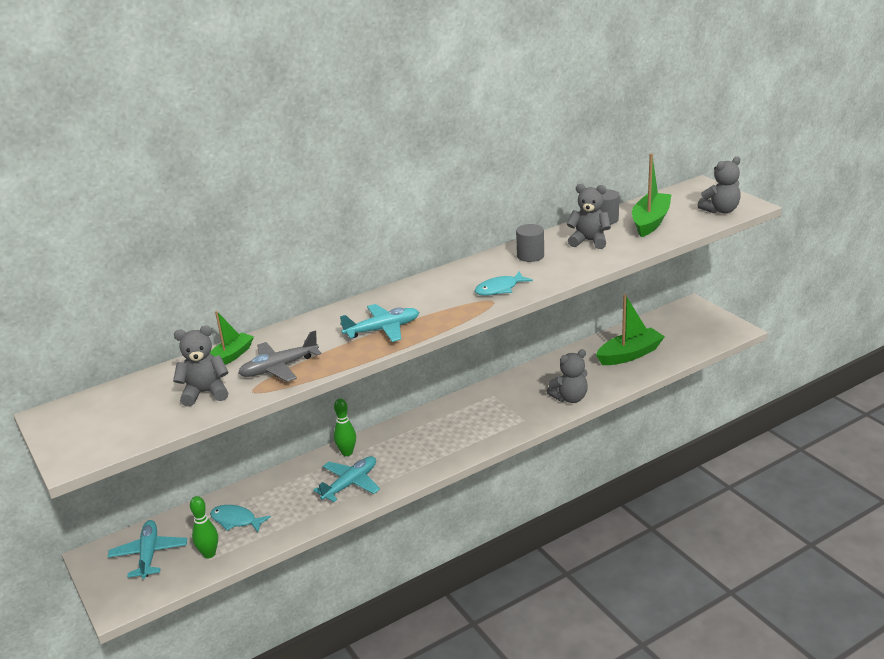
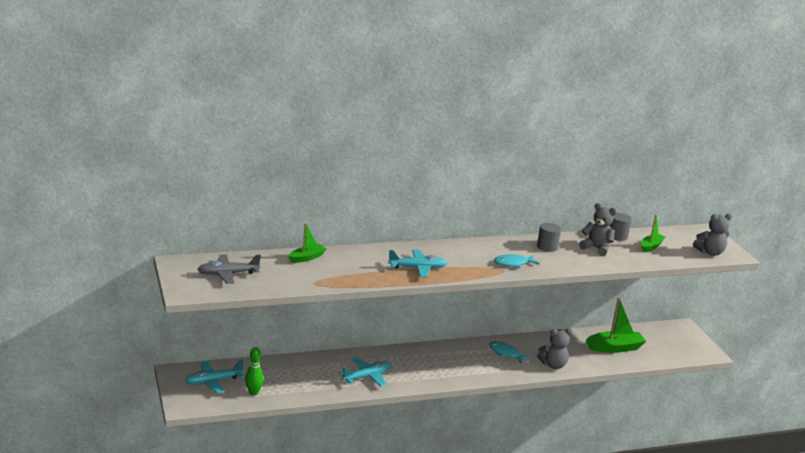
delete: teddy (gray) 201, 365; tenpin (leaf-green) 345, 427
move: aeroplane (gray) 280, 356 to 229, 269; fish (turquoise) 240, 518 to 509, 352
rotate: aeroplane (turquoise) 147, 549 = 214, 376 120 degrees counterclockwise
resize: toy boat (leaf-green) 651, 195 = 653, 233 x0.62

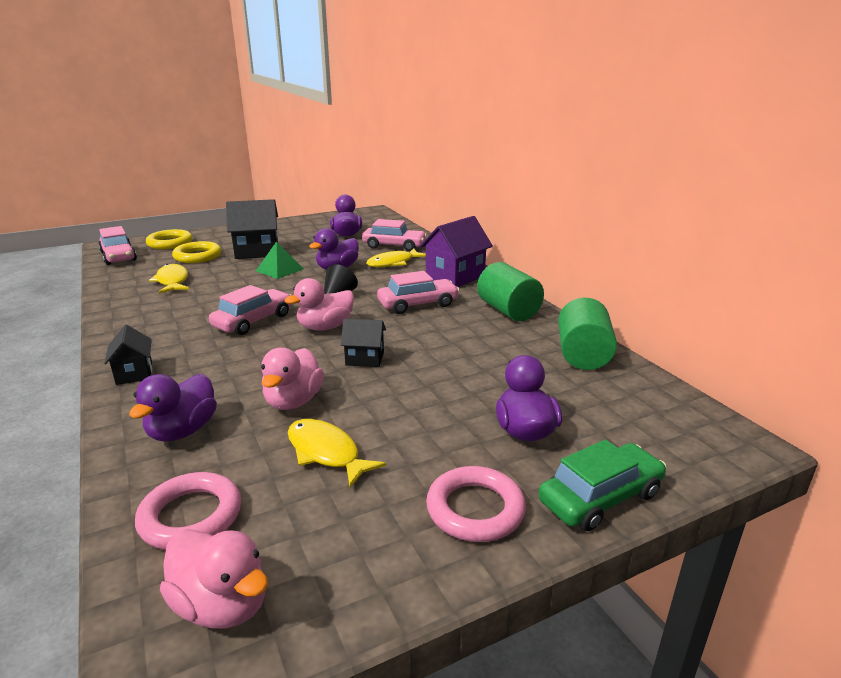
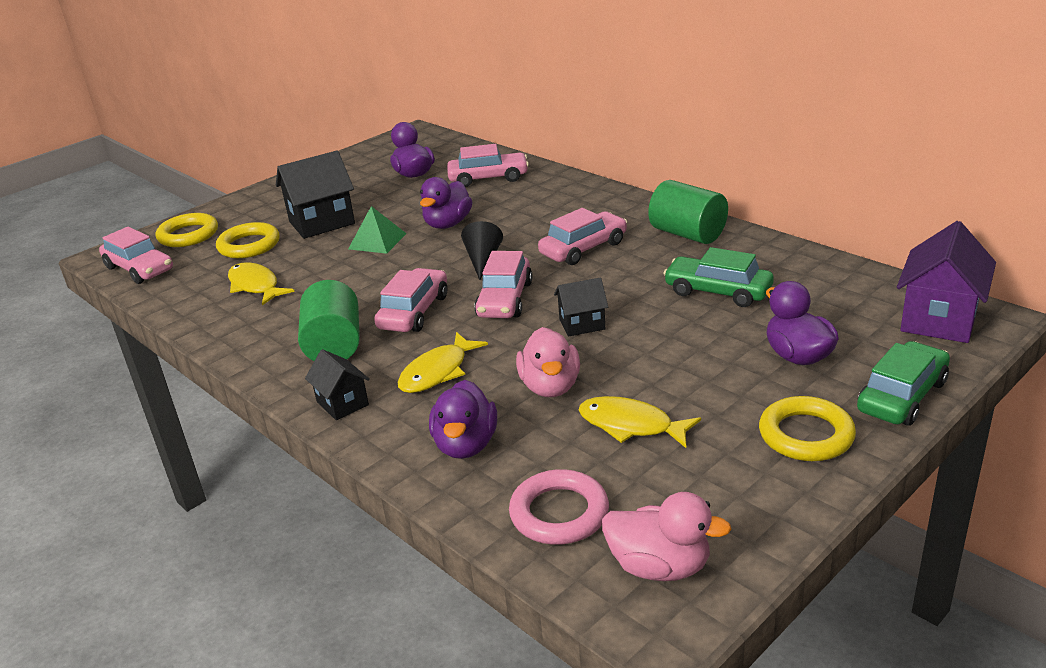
insert: car (leaf-green) 718, 277
move: solid cylinder (leaf-green) 587, 334 to 329, 320; fish (yellow) 396, 257 to 442, 362; toy house (violet) 456, 251 to 946, 282
replace: duck (rose-pink) 319, 304 to car (rose-pink) 503, 284
recolor: hoop (rose-pink) 476, 504 to hoop (yellow) 807, 428

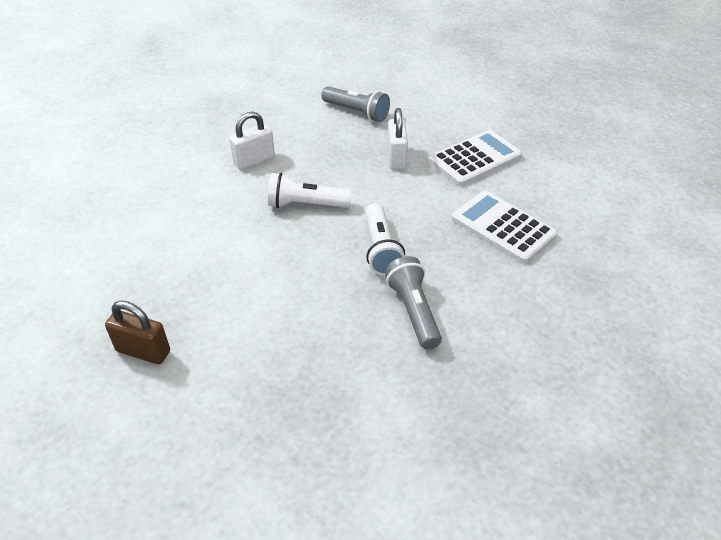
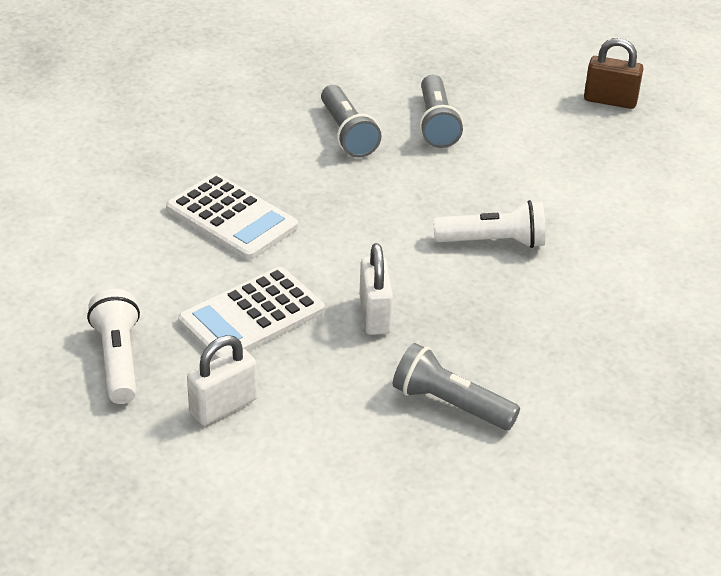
insert: pocket torch (gray) 441, 111
move: pocket torch (snow-white) 385, 239 to 113, 346; small lock (snow-white) 252, 141 to 222, 380

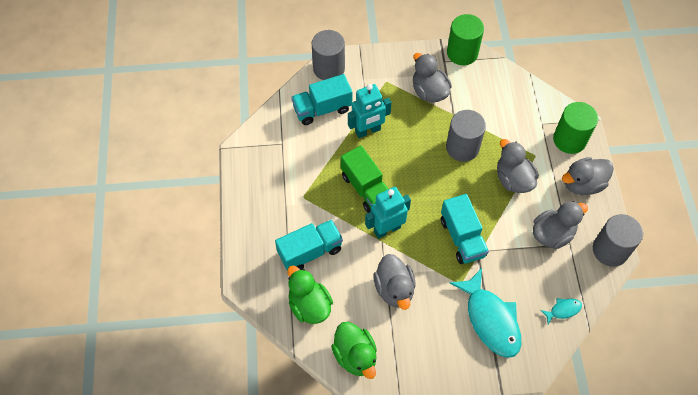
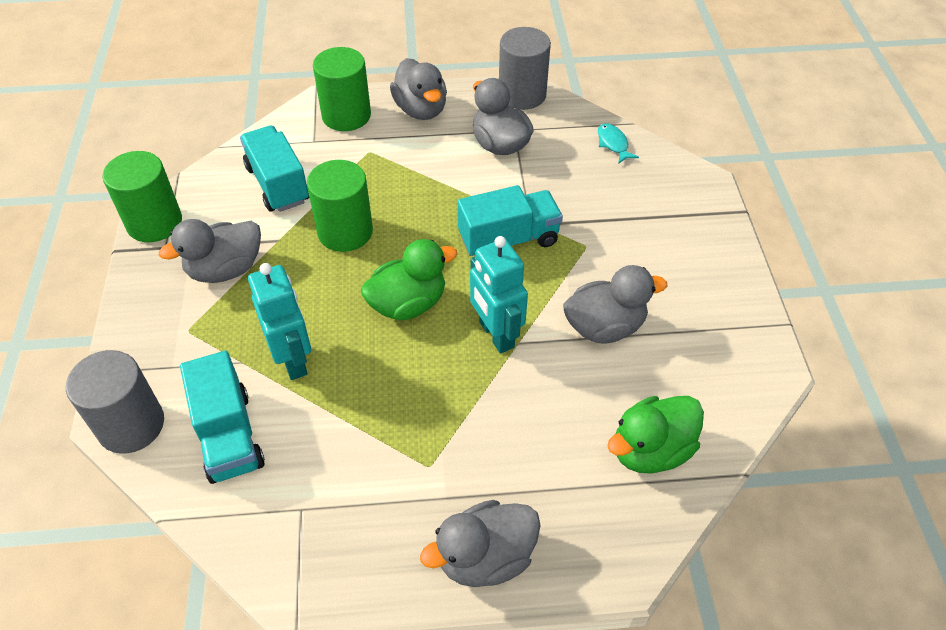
delete: truck (leaf-green) 365, 179; fish (turquoise) 485, 313
move: truck (turquoise) 309, 244 to 274, 168; duck (leaf-green) 354, 350 to 409, 279; duck (gray) 518, 166 to 480, 543
recolor: solid cylinder (gray) 466, 136 to solid cylinder (leaf-green) 340, 206

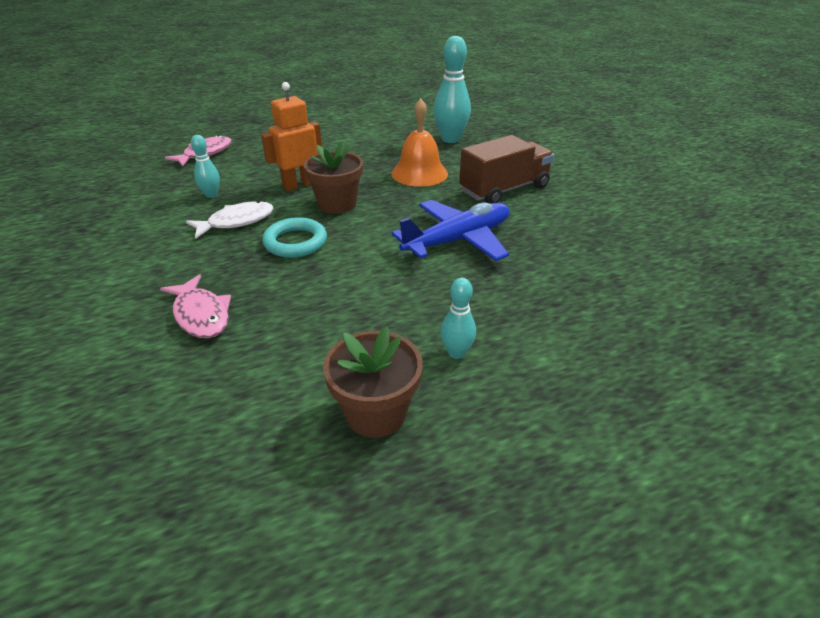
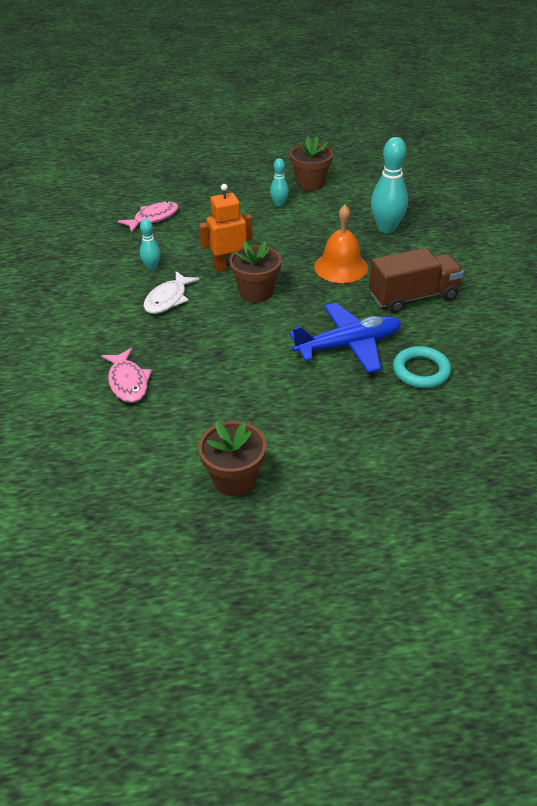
insert: potted plant (brown) 311, 163
move: tenpin (turquoise) 458, 318 to 279, 182; hoop (turquoise) 294, 237 to 422, 367
rotate: fish (snow-white) 230, 220 = 171, 292 135 degrees clockwise

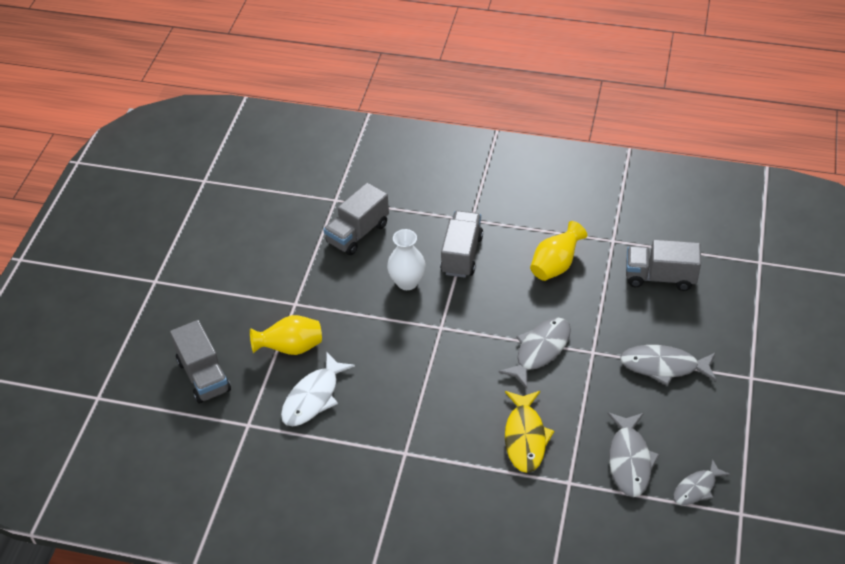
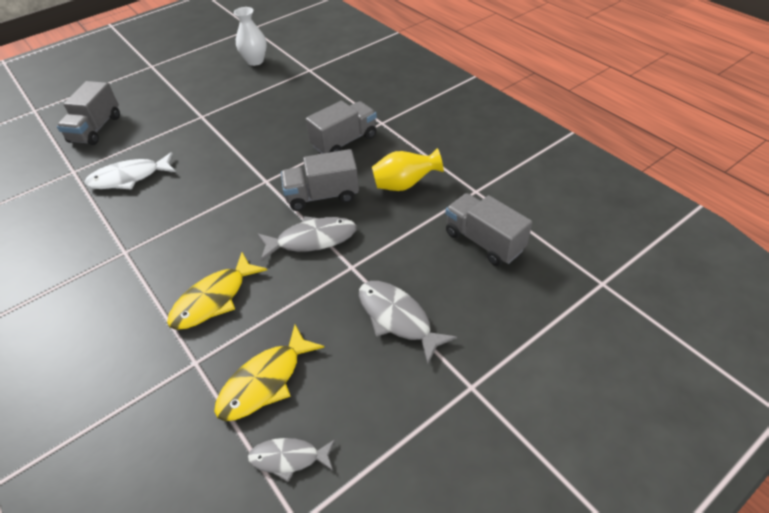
delete: flower vase (yellow) 286, 335
move: flower vase (snow-white) 406, 259 to 250, 36; truck (gray) 356, 219 to 320, 180
recolor: fish (gray) 634, 455 to fish (yellow) 269, 373

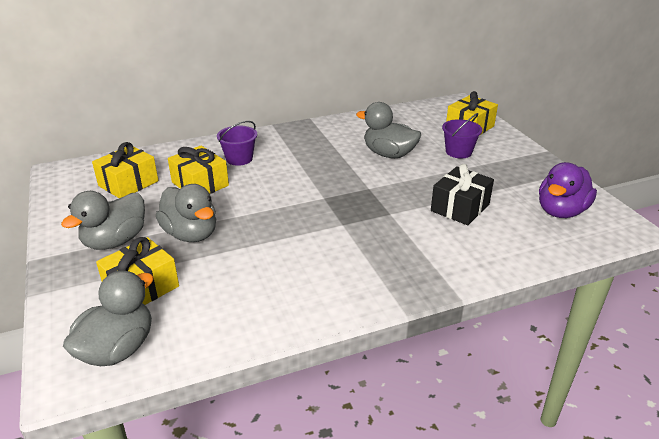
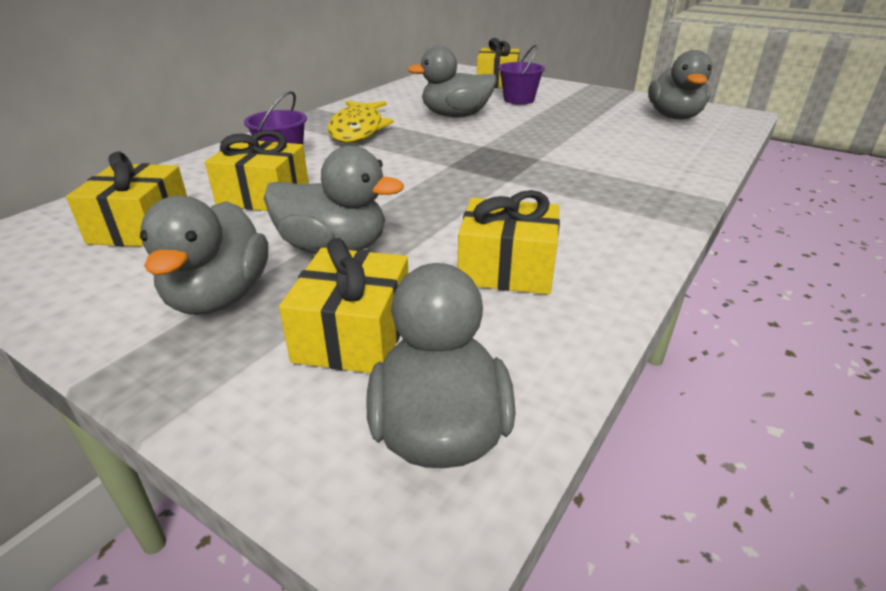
delete: gift (ebony) 462, 194
insert: fish (yellow) 360, 122; gift (yellow) 509, 242
recolor: duck (violet) 568, 190 to duck (gray) 680, 85

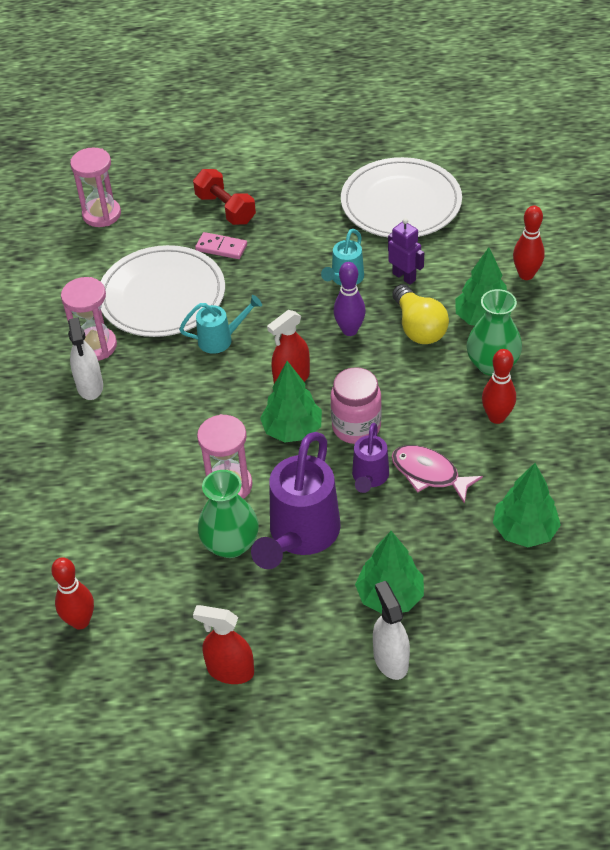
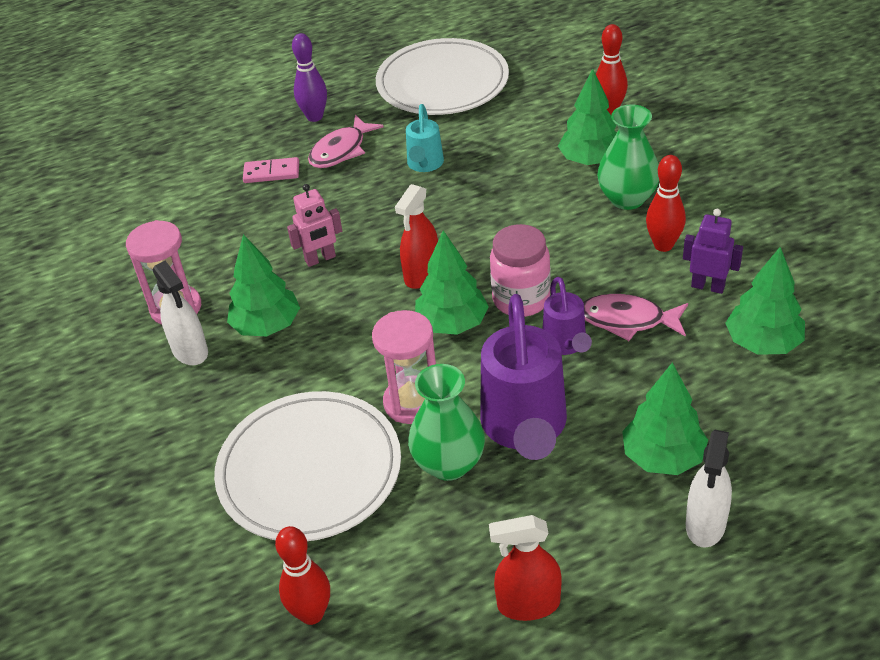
delete: sandglass (rose-pink) 95, 187; free weight (scarlet) 224, 197; lightbulb (yellow) 420, 314
insert: fir tree (leaf-green) 263, 285; fish (rose-pink) 346, 141
move: flat dish (snow-white) 162, 291 to 307, 466; tenpin (violet) 350, 299 to 309, 77; robot figure (violet) 406, 251 to 713, 251
replace: sprinkling can (turquoise) 220, 324 to robot figure (rose-pink) 314, 225
rotate: spray cleaner (snow-white) 391, 630 = 709, 489 120 degrees counterclockwise

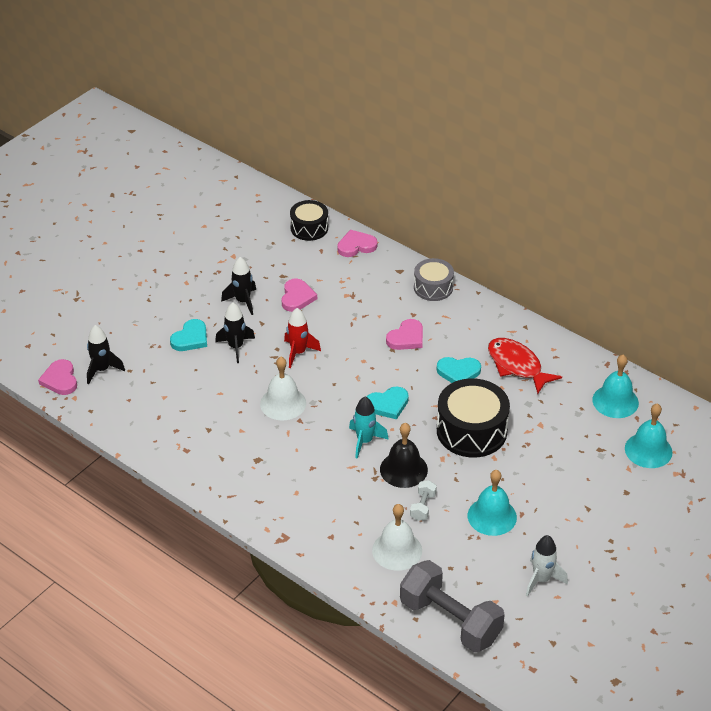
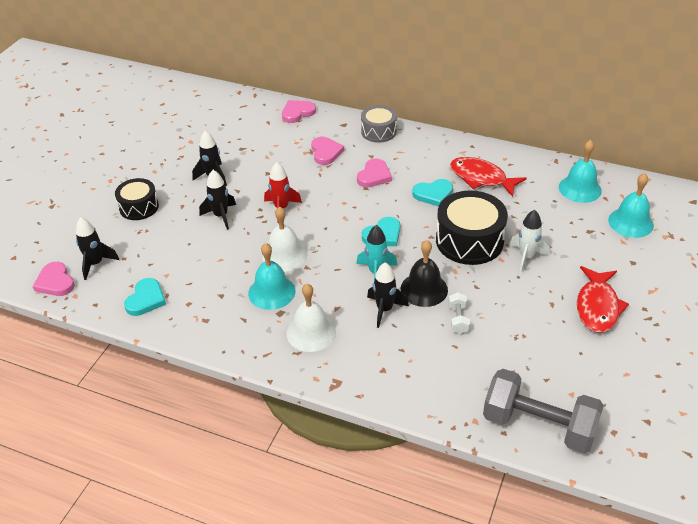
insert: toy rocket (ebony) 388, 295; fish (scarlet) 603, 299
move: toy drum (ebony) 309, 220 to 137, 199; love heart (turquoise) 188, 335 to 145, 297; hand bell (turquoise) 492, 503 to 271, 276; hand bell (snow-white) 397, 537 to 311, 318; love heart (rose-pink) 299, 295 to 327, 151; toy rocket (snow-white) 547, 566 to 530, 241

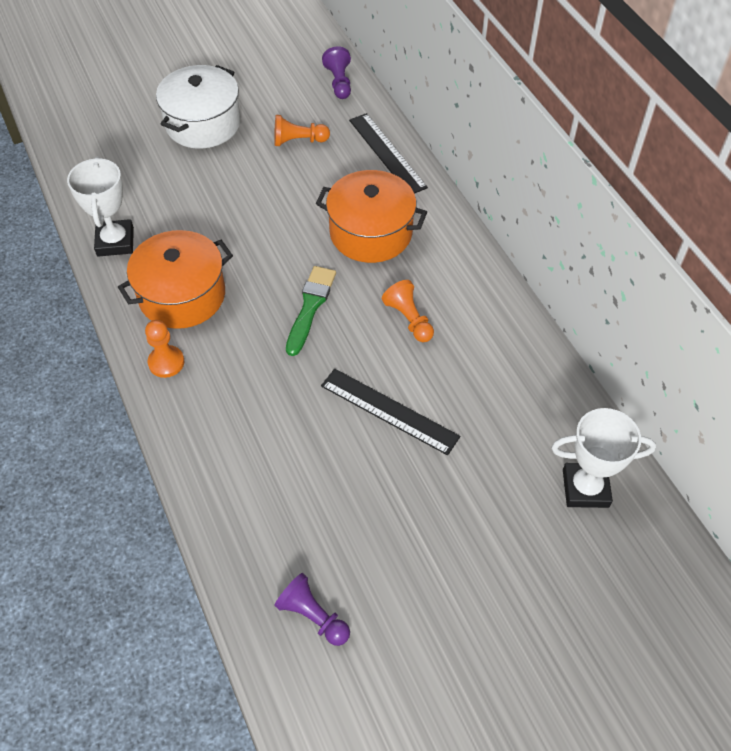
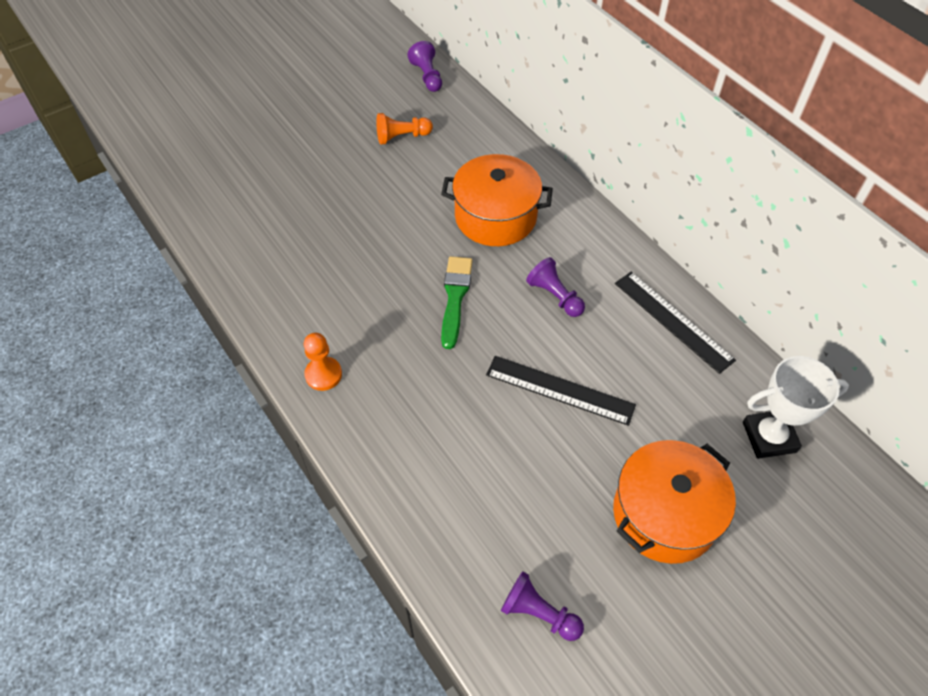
delete: prize cup (snow-white) 100, 206; stockpot (snow-white) 198, 106
move: stockpot (orange) 175, 279 to 674, 502; ruler (ebony) 388, 153 to 675, 323
recolor: game pawn (orange) 408, 311 to game pawn (violet) 555, 287

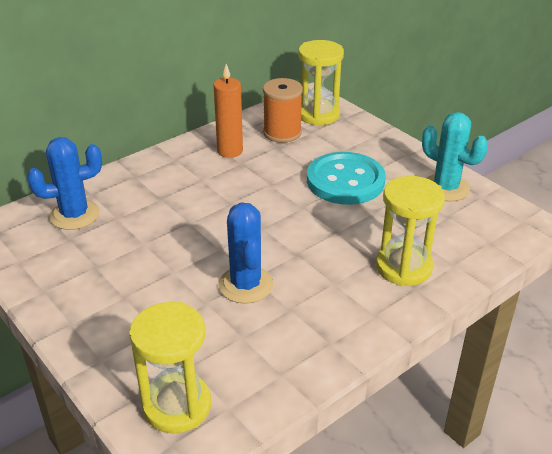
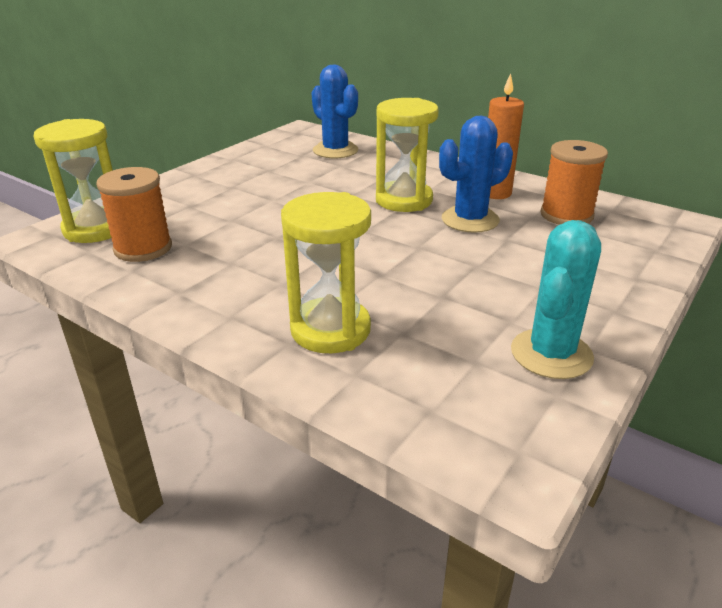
delete: sewing button (turquoise) 346, 178
insert: bobbin (orange) 134, 214
move: sandglass (yellow) 321, 83 to 407, 155; saguaro cactus (blue) 246, 253 to 476, 174

